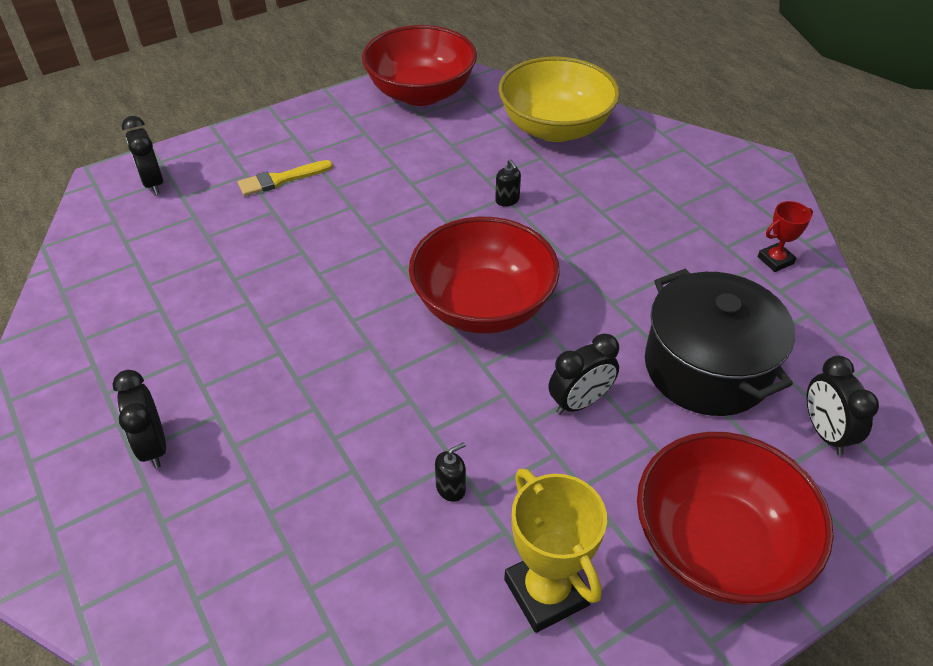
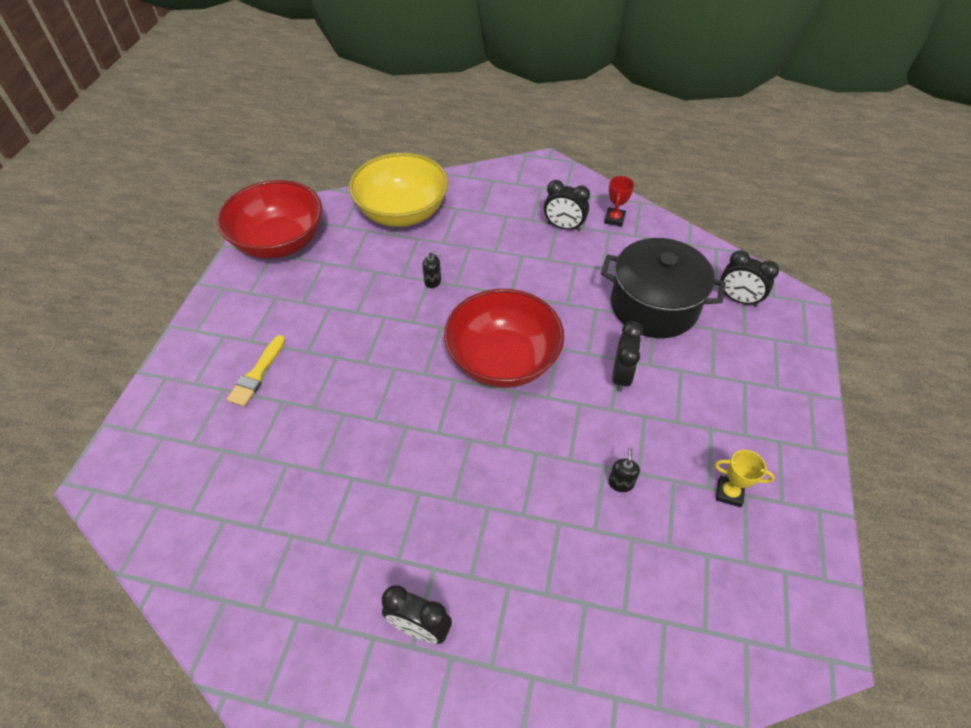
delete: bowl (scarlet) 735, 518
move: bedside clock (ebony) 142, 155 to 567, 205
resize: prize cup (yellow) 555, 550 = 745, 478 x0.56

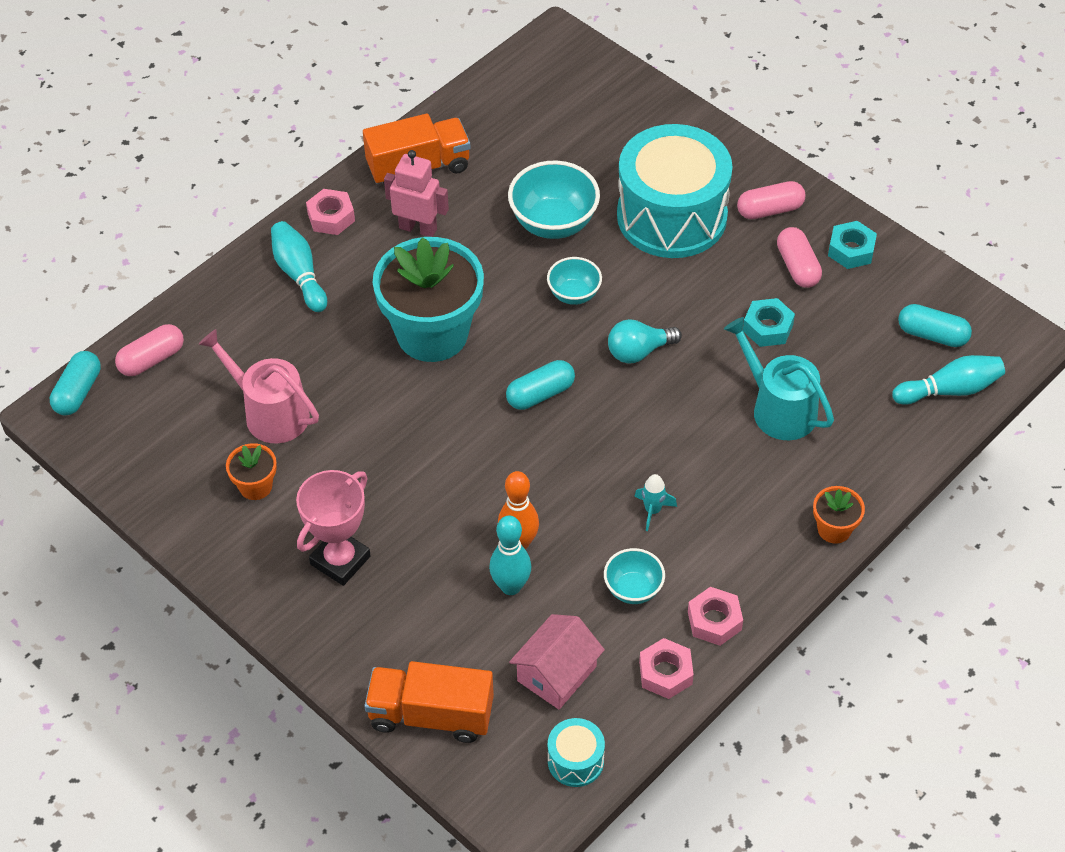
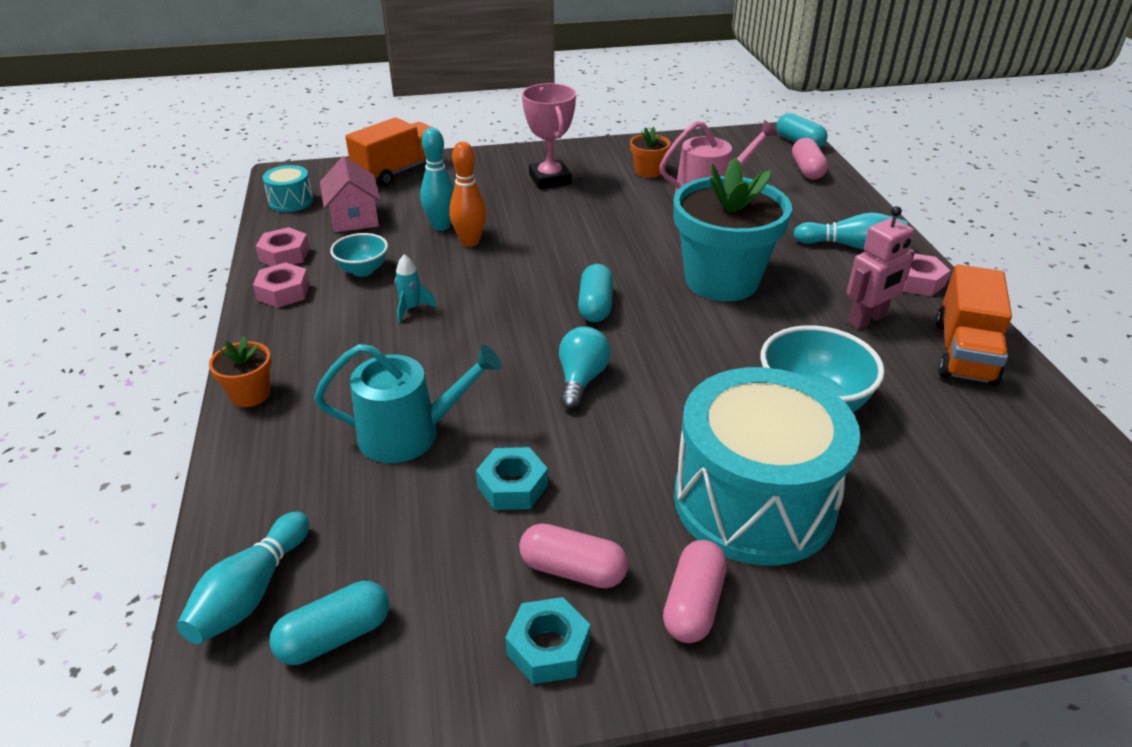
delete: bowl (turquoise) 574, 281

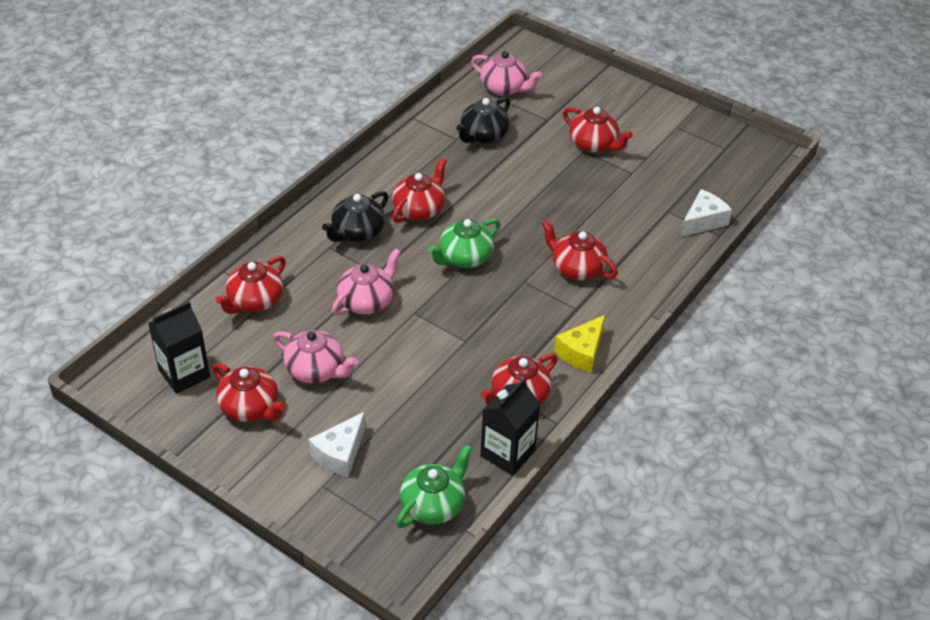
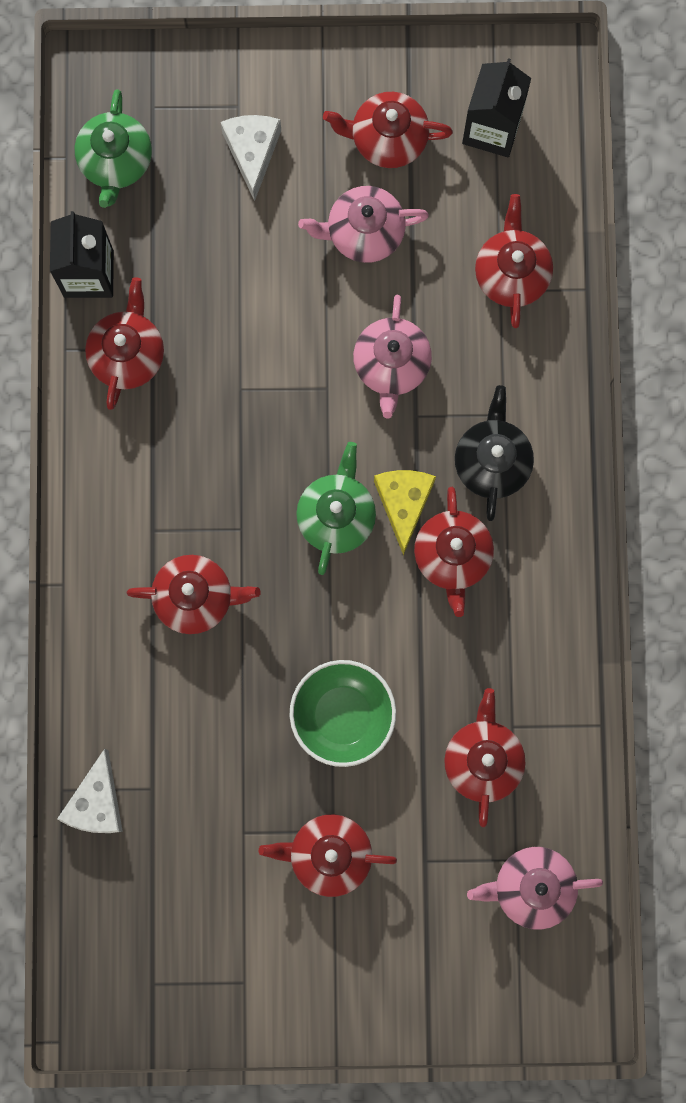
insert: bowl (leaf-green) 343, 713
move: cheese wedge (yellow) 579, 344 to 405, 512
recolor: china teapot (ebony) 483, 120 to china teapot (scarlet) 485, 757

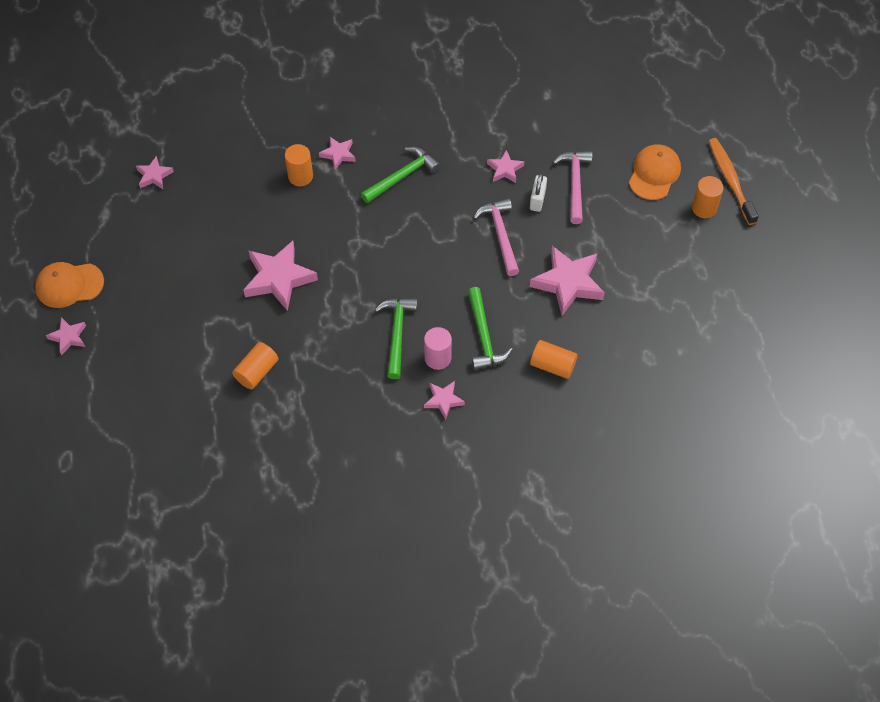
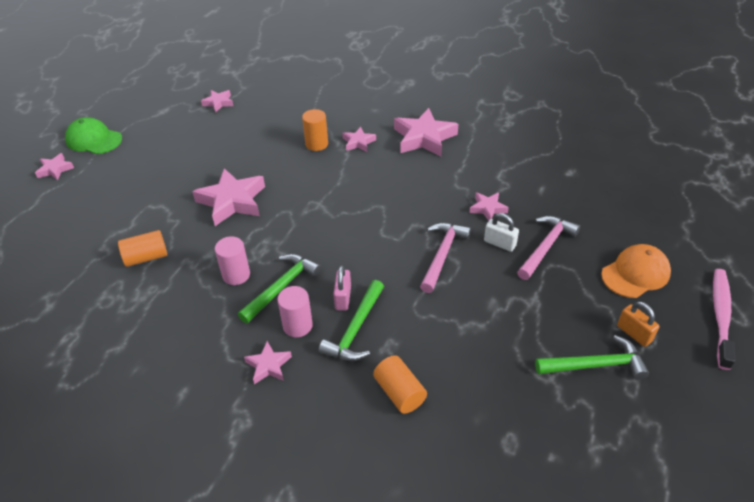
delete: solid cylinder (orange) 708, 197
insert: solid cylinder (rose-pink) 232, 260; small lock (rose-pink) 342, 288; small lock (orange) 638, 324
move: star shape (rose-pink) 567, 281 to 426, 132; hammer (leaf-green) 400, 175 to 592, 357
recolor: cap (orange) 69, 285 to cap (leaf-green) 93, 135; tooth brush (orange) 733, 181 to tooth brush (rose-pink) 724, 319
rotate: small lock (snow-white) 538, 193 = 501, 232 75 degrees clockwise

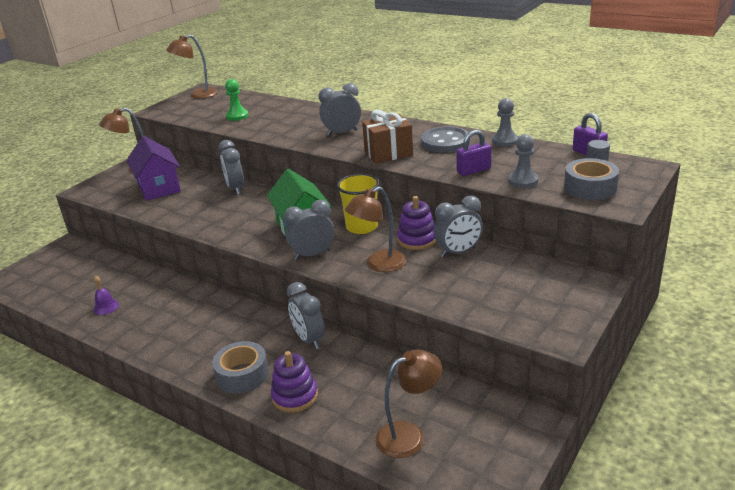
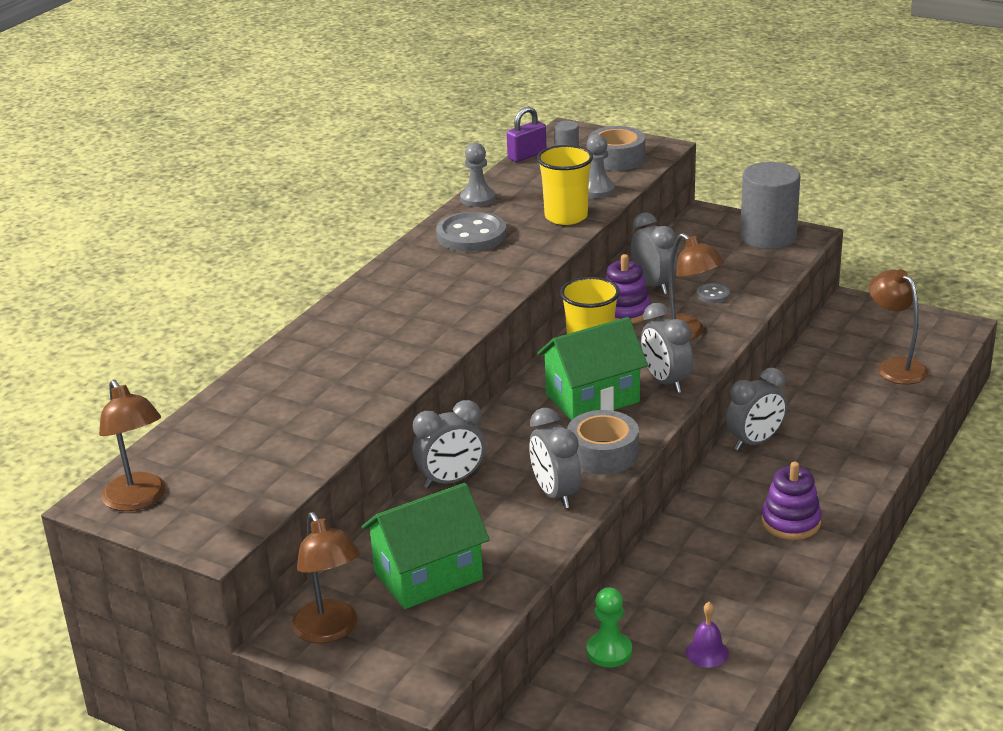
delete: gift (brown) 387, 137
insert: sewing button (gray) 713, 293; solid cylinder (gray) 770, 205
move: bedside clock (gray) 339, 109 to 555, 458; sticky tape (gray) 240, 367 to 603, 442; game pawn (leaf-green) 237, 100 to 609, 627; stacking rings (violet) 294, 382 to 791, 501
replace: small lock (violet) 473, 153 to tumbler (yellow) 565, 185
recolor: toy house (violet) 153, 168 to toy house (leaf-green) 425, 546

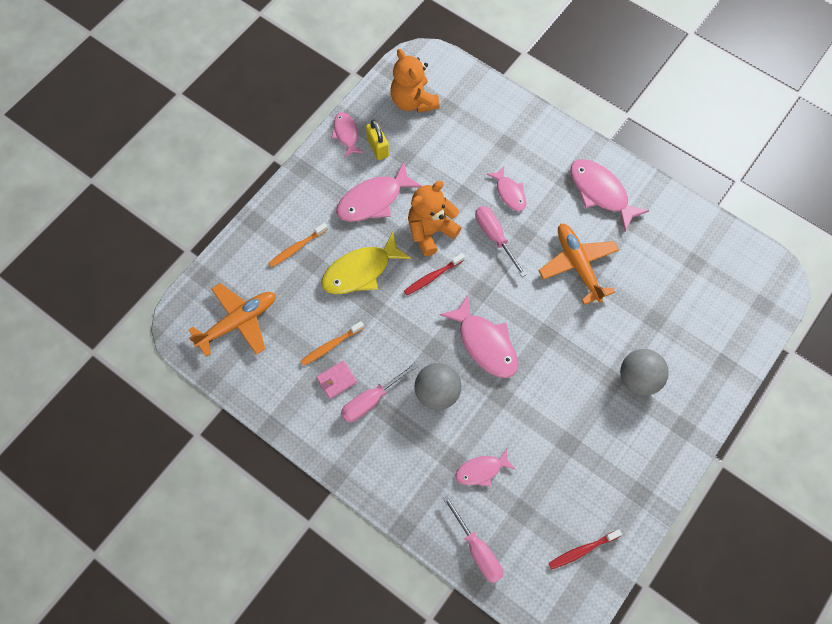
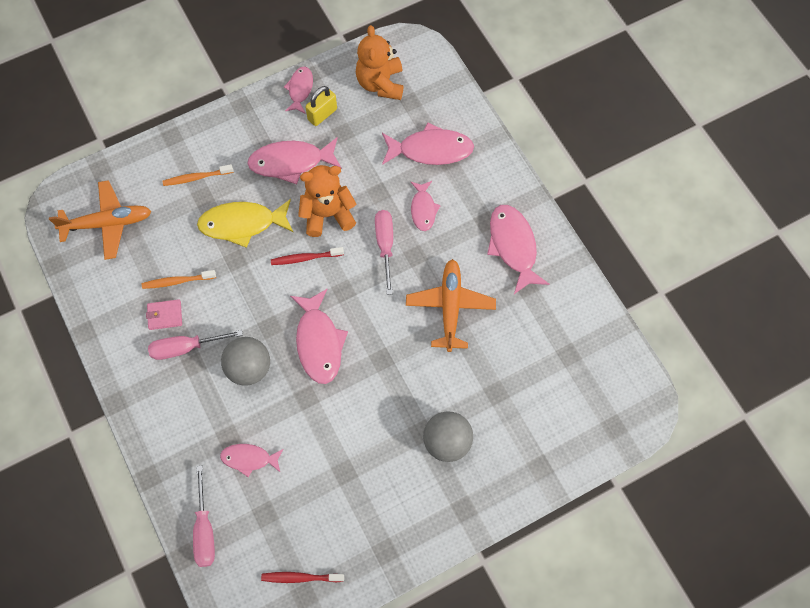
insert: fish (rose-pink) 428, 143
rotate: small lock (yellow) 377, 139 = 321, 106 45 degrees clockwise

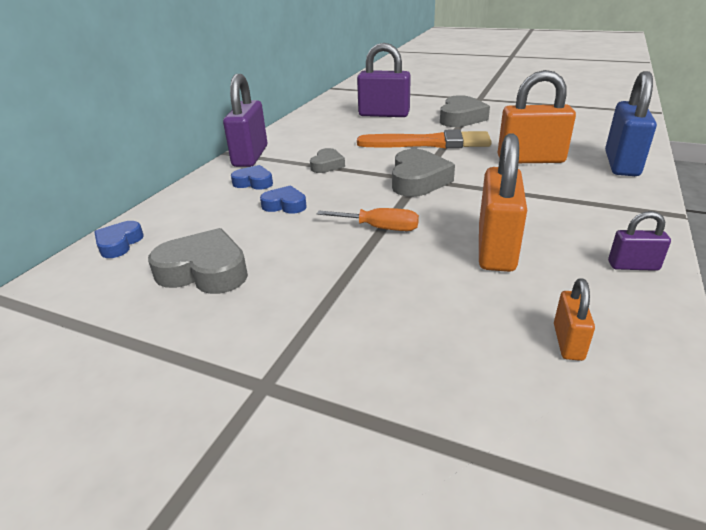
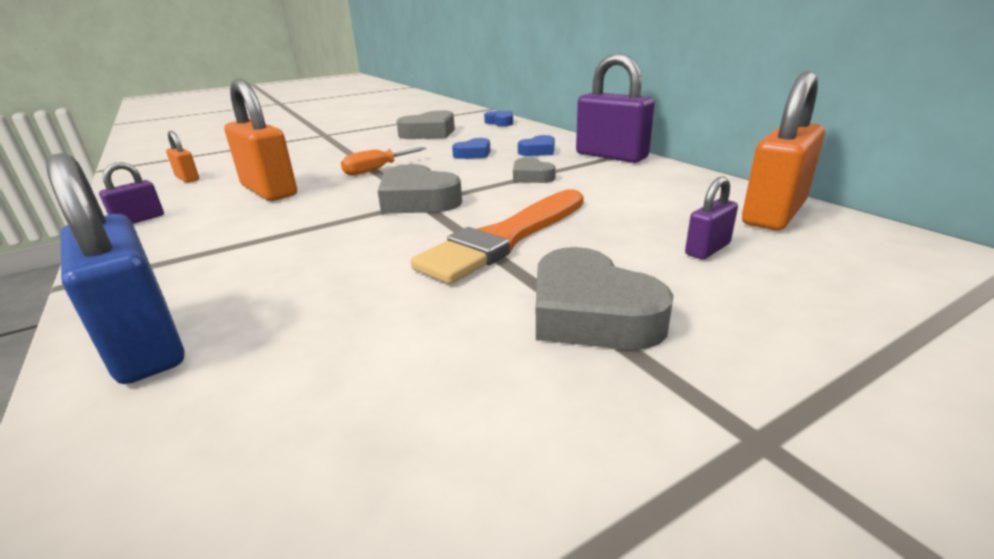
move: small lock (orange) 537, 116 to 783, 150
resize: small lock (violet) 384, 80 = 711, 218 x0.49

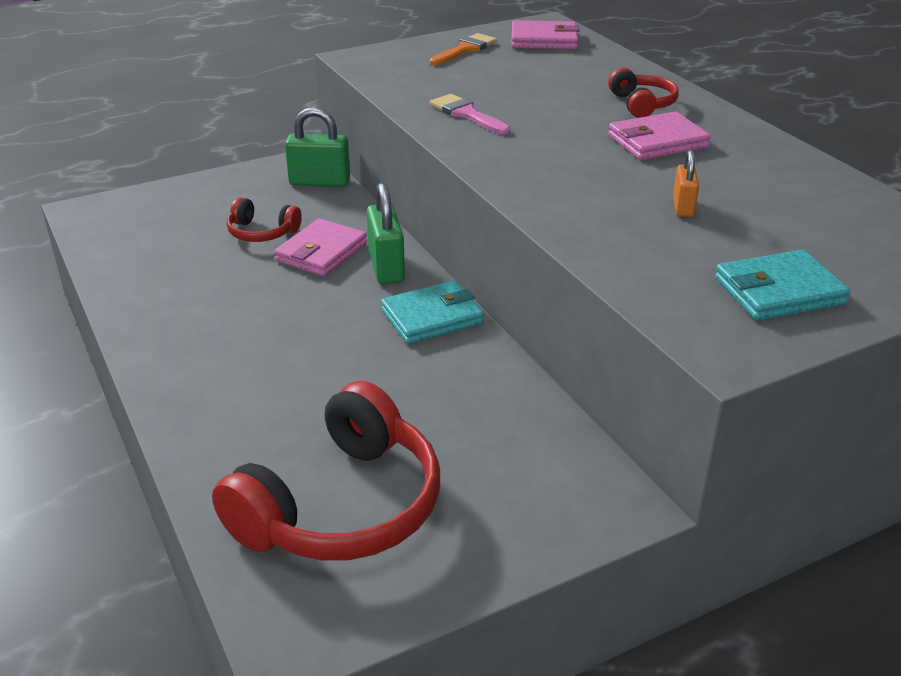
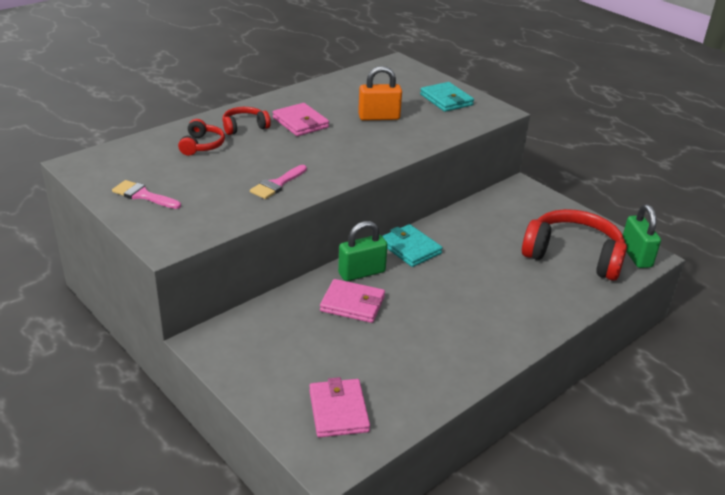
move: headphones (scarlet) 264, 219 to 201, 137; card wallet (rose-pink) 545, 34 to 339, 407; small lock (leaf-green) 317, 147 to 642, 236
recolor: paint brush (orange) 463, 49 to paint brush (rose-pink) 146, 194
resize: small lock (orange) 686, 183 = 380, 93 x1.74

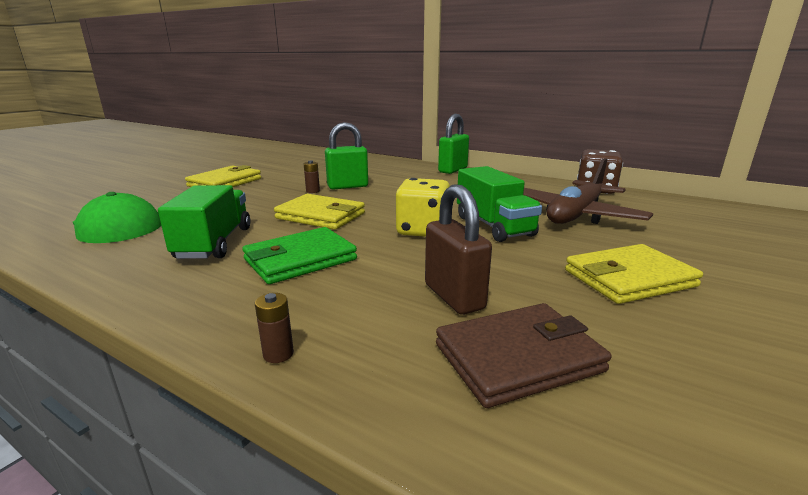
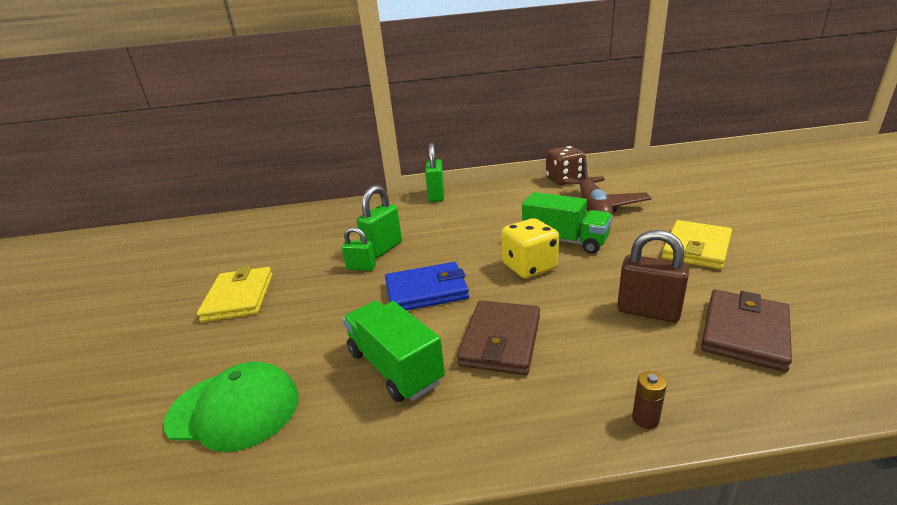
replace: power cell (brown) 312, 177 to small lock (leaf-green) 359, 249
recolor: card wallet (yellow) 319, 212 to card wallet (blue) 427, 286; card wallet (leaf-green) 299, 255 to card wallet (brown) 498, 337

